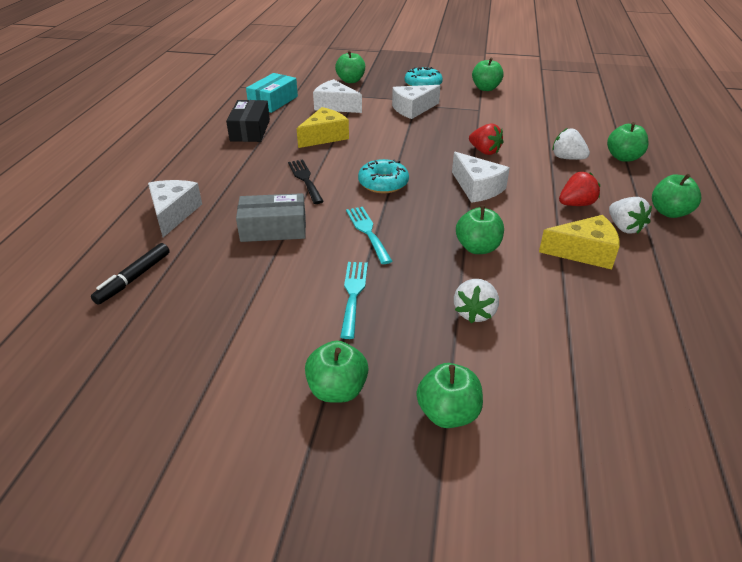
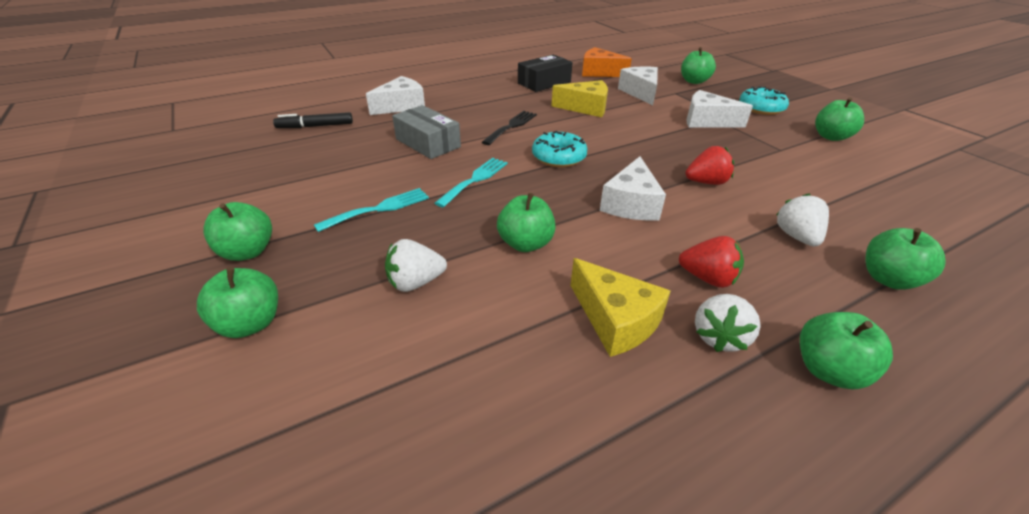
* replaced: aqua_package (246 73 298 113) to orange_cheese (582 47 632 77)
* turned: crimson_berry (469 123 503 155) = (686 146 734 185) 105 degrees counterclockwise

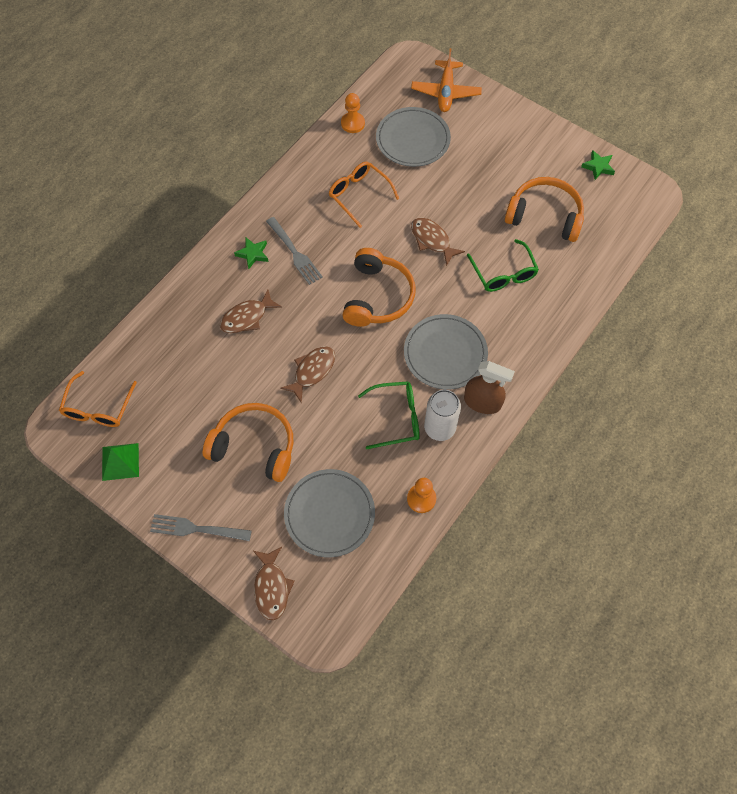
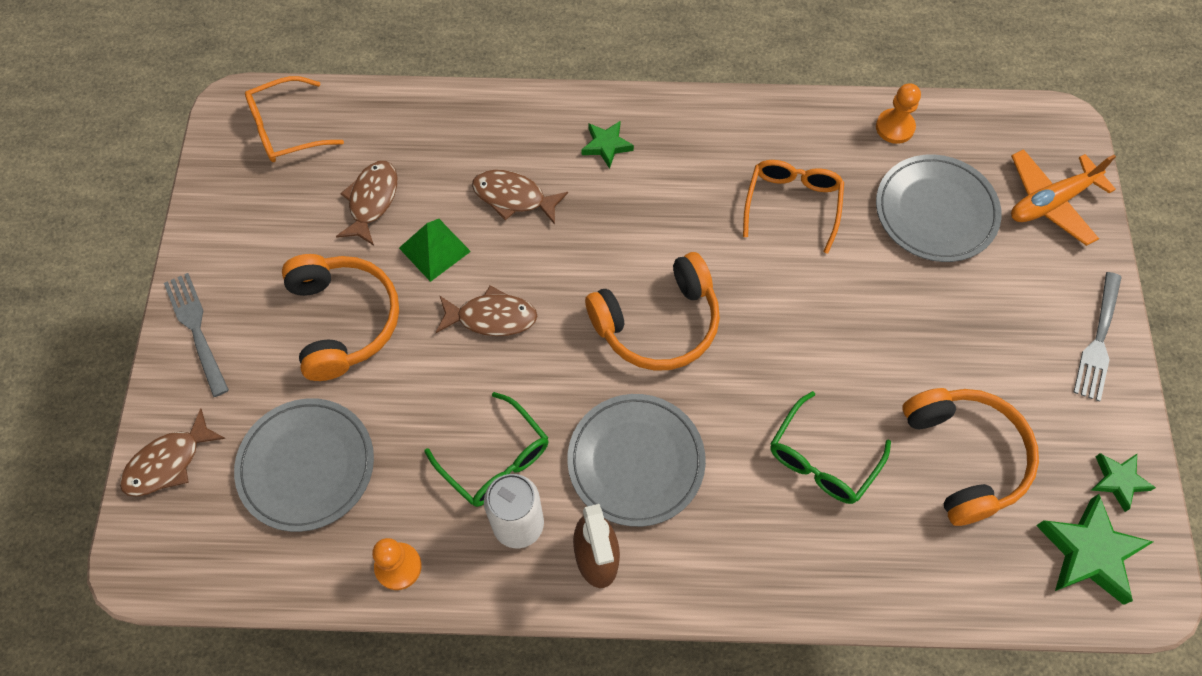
* added: green_star_shape (1036 494 1153 605)
* moved: green_pyramid (102 443 139 481) to (399 219 471 282)
* moved: gray_table_fork (266 217 323 285) to (1073 272 1122 402)
* moved: brown_fish_figure (411 218 465 266) to (336 161 397 246)

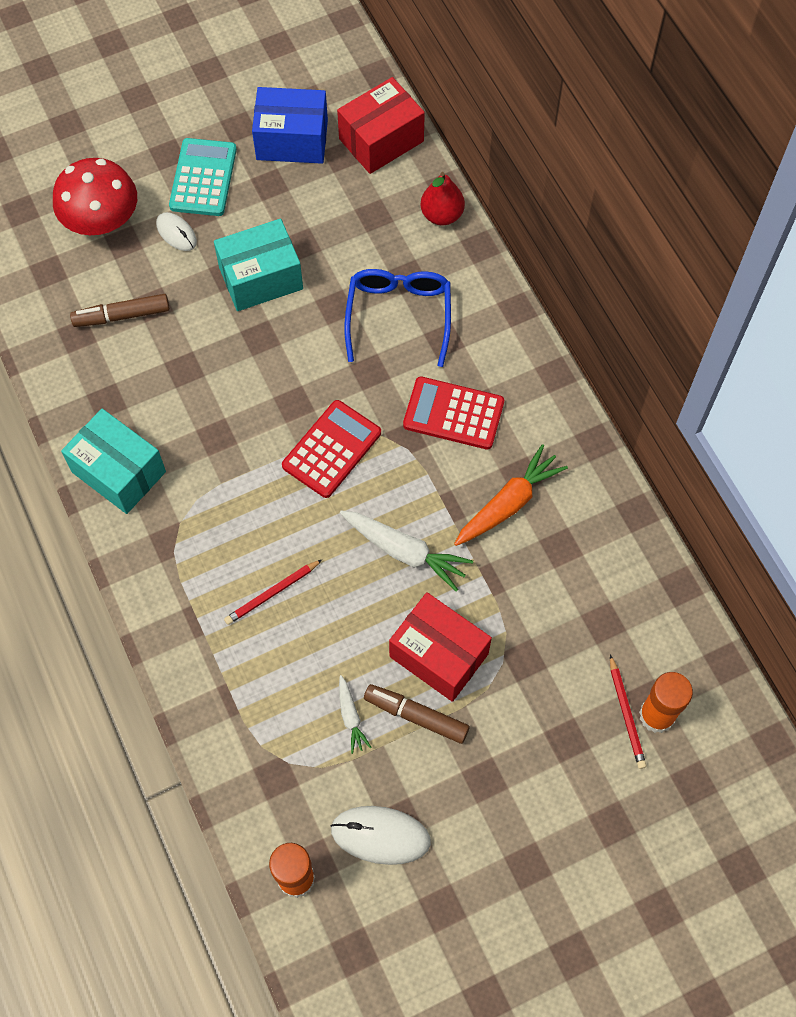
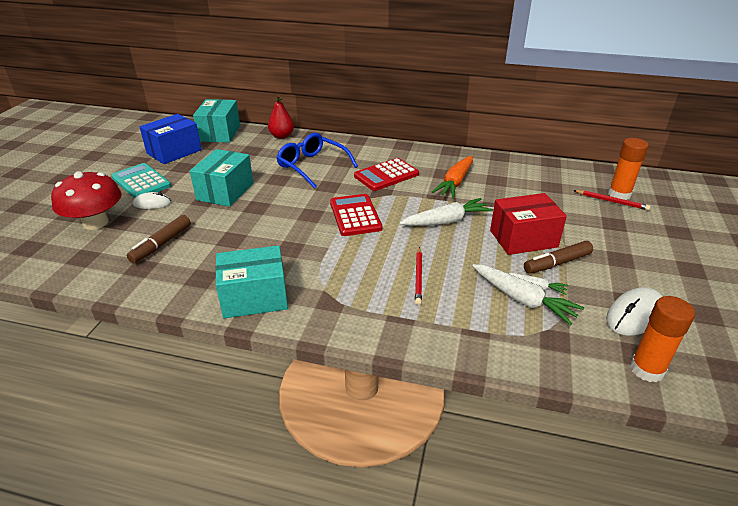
* added: snow-white_toy_carrot (472 264 584 325)
* recoloured: crimson_package (337 77 425 174) to aqua_package (193 99 240 143)
* turned: orange_toy_carrot (454 444 568 546) = (432 156 473 198) 150 degrees counterclockwise

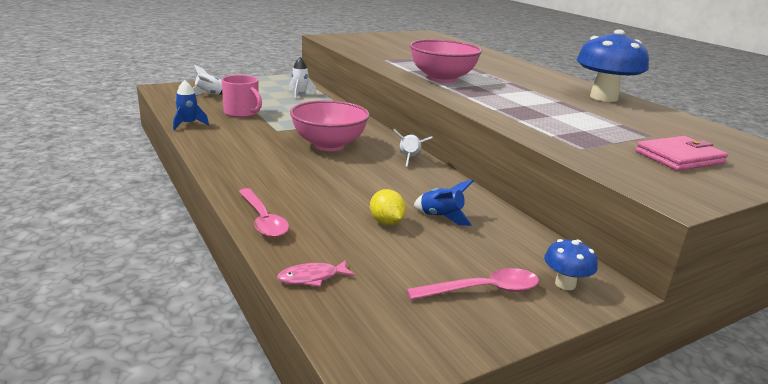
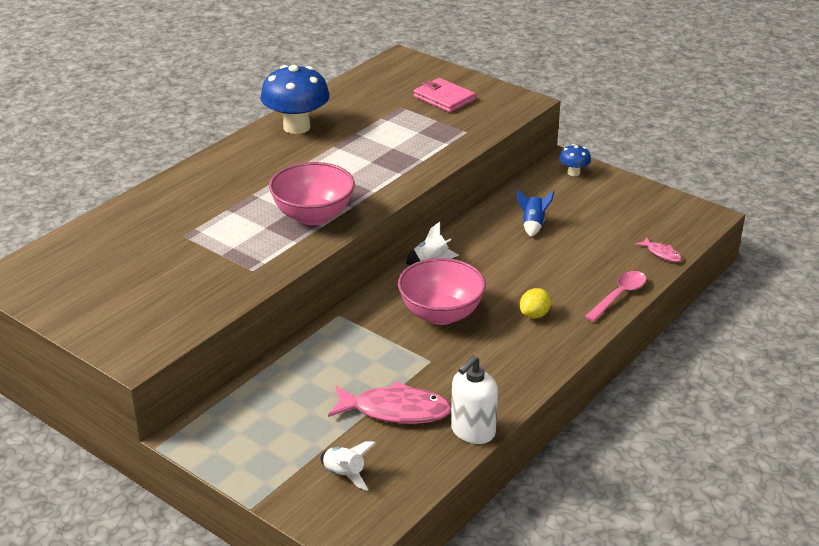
* removed: snow-white_rocket (289 57 316 99)
* removed: pink_teaspoon (407 268 539 300)
* moved: golden_citrus_fruit (370 189 406 225) to (520 288 551 319)
* replaced: royal_blue_rocket (173 80 209 130) to snow-white_soap_pump (451 355 498 444)
* replaced: pink_mug (221 75 262 118) to pink_fish_figure (328 381 451 424)

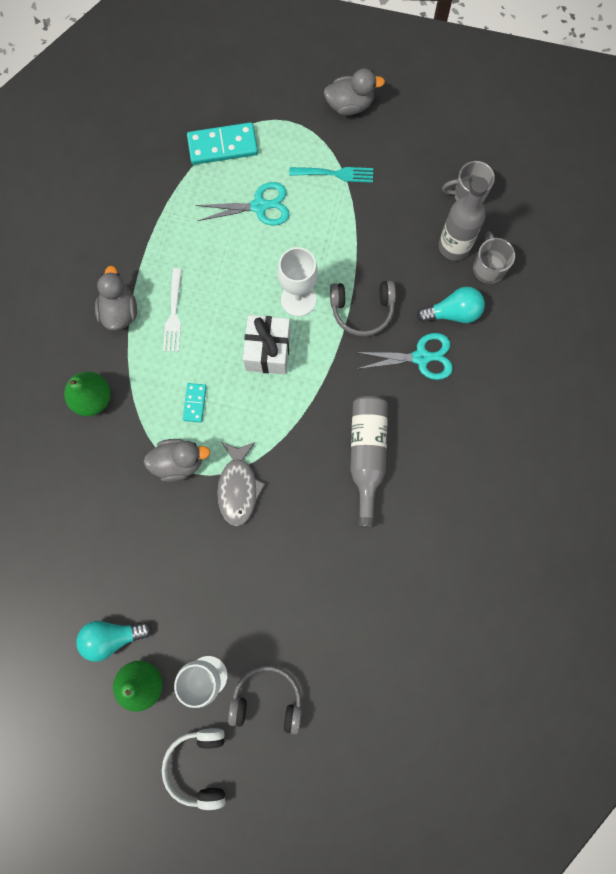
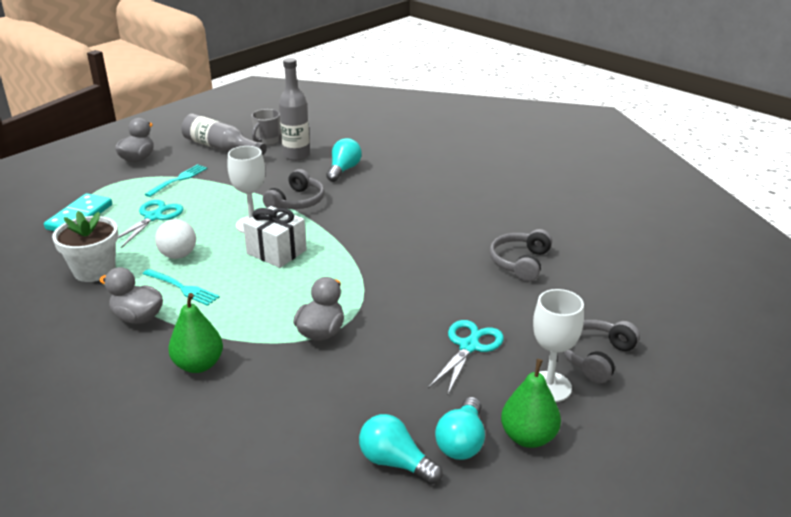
* removed: snow-white_headset (162 728 225 810)
* removed: aqua_domino_piece (183 383 207 423)
* removed: gray_fish_figure (217 442 265 526)
* removed: gray_mug (473 231 515 284)
* added: snow-white_plant_pot (52 211 118 282)
* added: snow-white_sphere (155 219 196 259)
* added: aqua_light_bulb (359 414 443 484)
* added: gray_headset (490 229 552 282)
* moved: gray_bottle (350 396 388 528) to (181 114 267 155)
* moved: aqua_shears (355 333 453 380) to (428 320 504 396)
* recoloured: snow-white_table_fork (163 268 182 352) to aqua_table_fork (143 269 219 306)

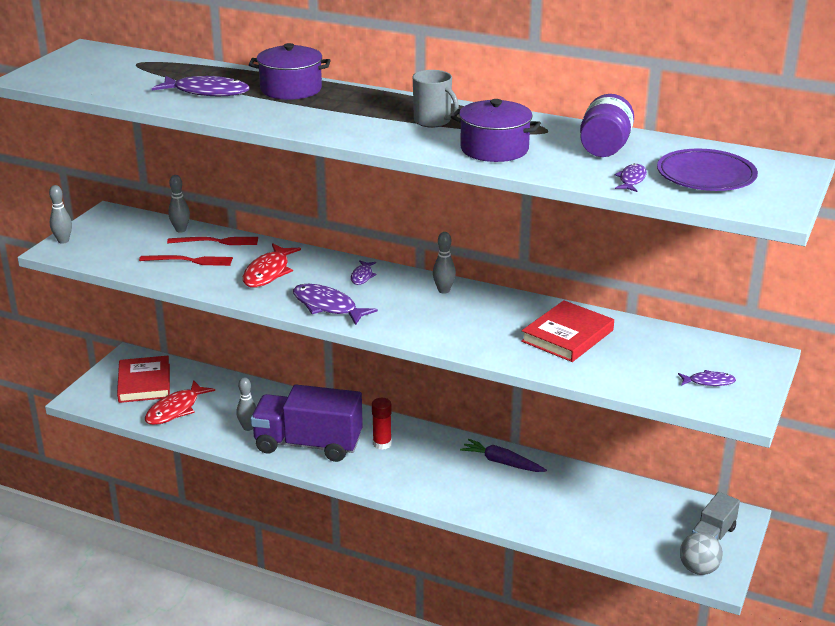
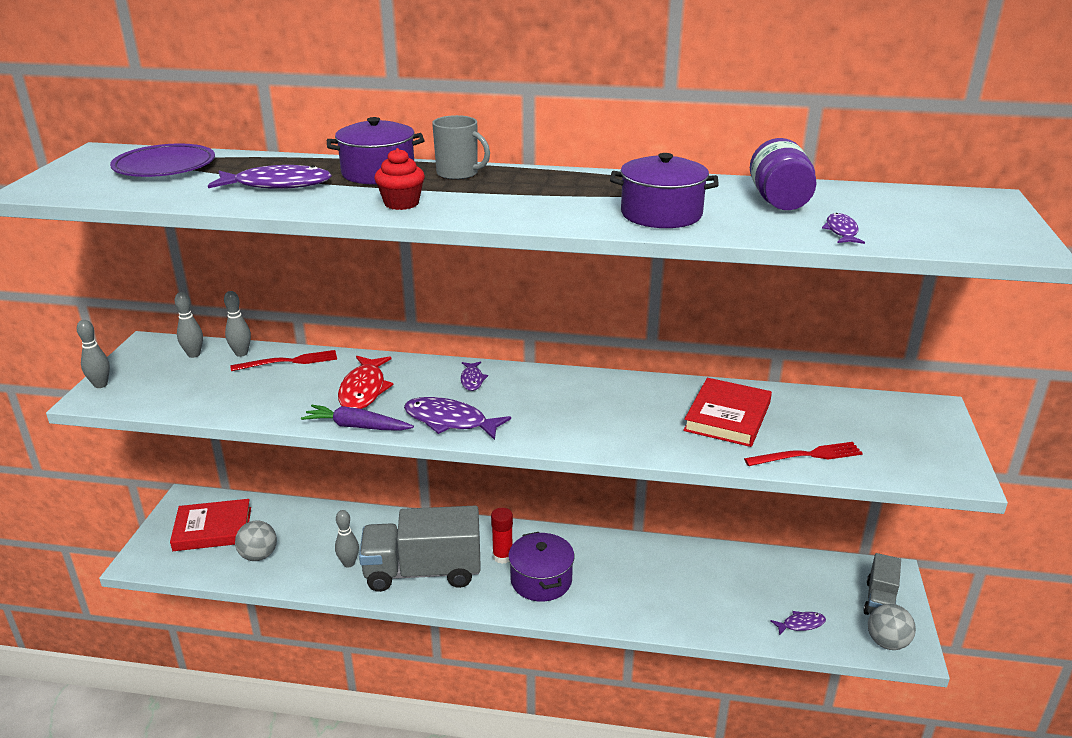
* added: crimson_cupcake (374 148 425 210)
* added: royal_purple_cooking_pot (508 532 574 602)
* moved: crimson_table_fork (139 255 233 266) to (744 442 863 466)
* moved: gray_mug (413 70 459 128) to (432 115 490 180)
* moved: gray_tenpin (433 232 456 294) to (175 292 203 358)
* moved: royal_purple_toy_carrot (460 439 547 472) to (301 405 414 431)
* moved: royal_purple_plate (657 149 758 191) to (110 144 215 177)
* moved: royal_purple_fish_figure (678 370 736 386) to (770 611 826 636)
* replaced: crimson_fish_figure (145 380 215 425) to gray_sphere (235 520 277 561)
* recoloured: royal_purple_toy_truck (250 385 363 462) to gray_toy_truck (359 506 481 592)
* turned: crimson_hardback (117 356 170 403) = (170 499 251 551) 75 degrees counterclockwise

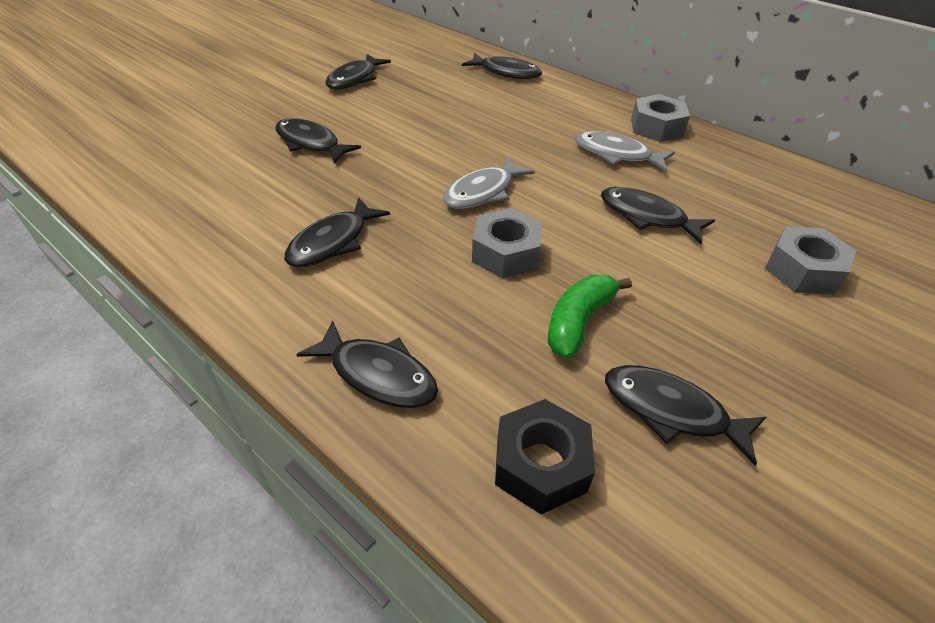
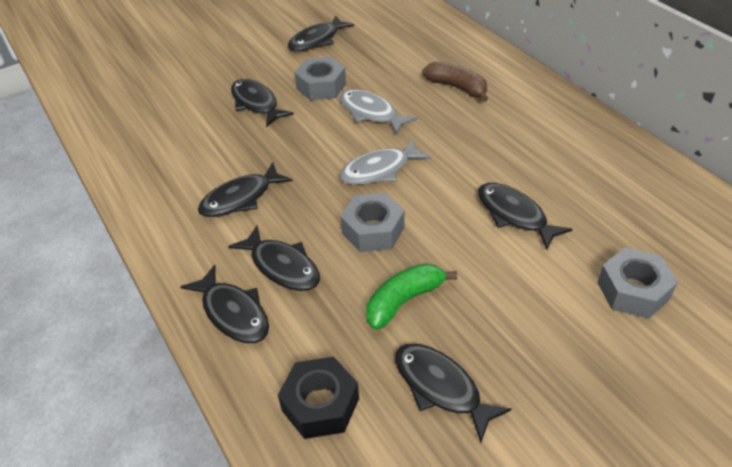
* added: brown_toy_banana (422 62 488 102)
* moved: black_fish_figure (462 53 542 79) to (228 225 320 291)
* moved: gray_fish_figure (575 131 675 172) to (340 89 417 135)
* moved: gray_hex_nut (631 94 690 142) to (294 57 346 101)

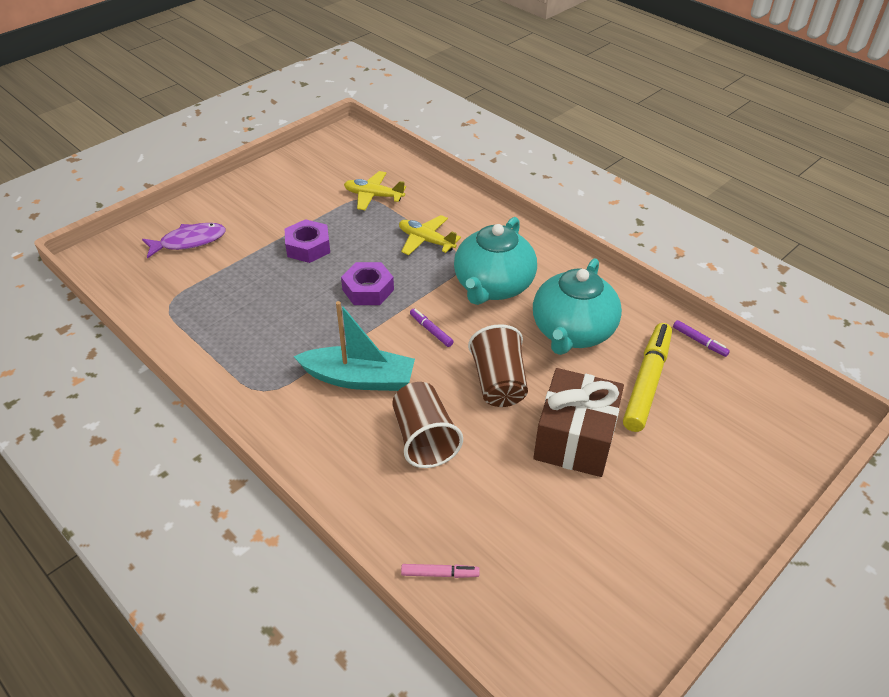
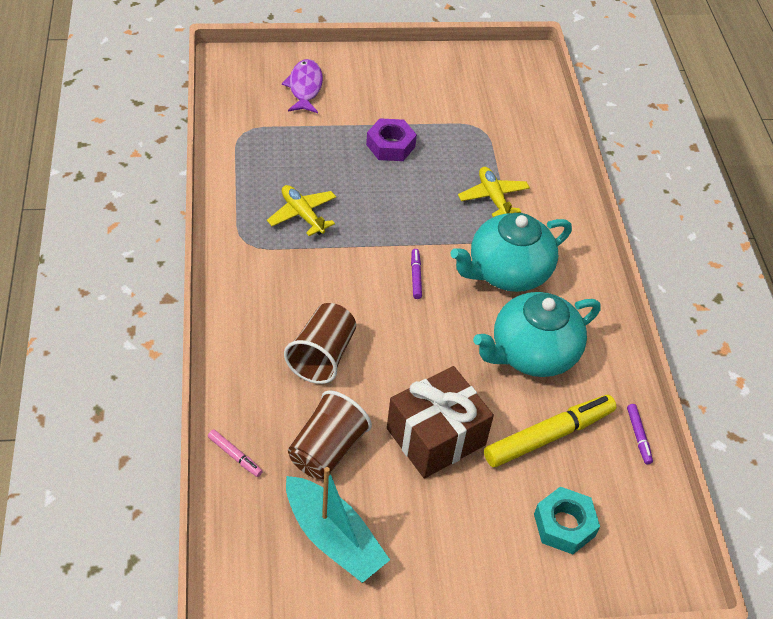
* removed: royal_purple_hex_nut (341 262 394 305)
* added: aqua_hex_nut (534 487 600 554)
* moved: aqua_toy_boat (293 301 415 391) to (286 467 390 583)
* moved: golden_plane (344 171 406 210) to (267 185 336 236)
* moved: brown_beaker (468 324 528 407) to (288 390 372 479)
* turned: royal_purple_fish_figure (142 223 226 258) = (282 59 323 113) 105 degrees counterclockwise

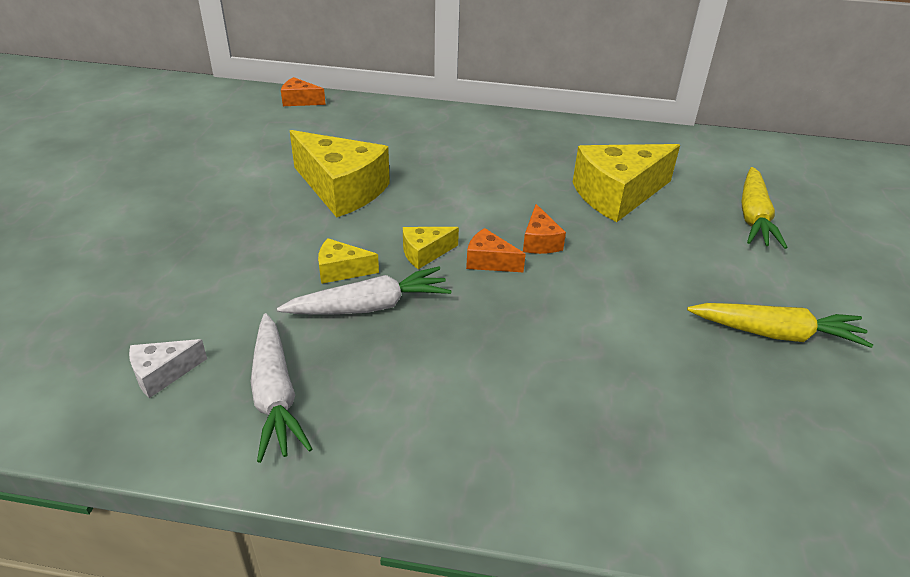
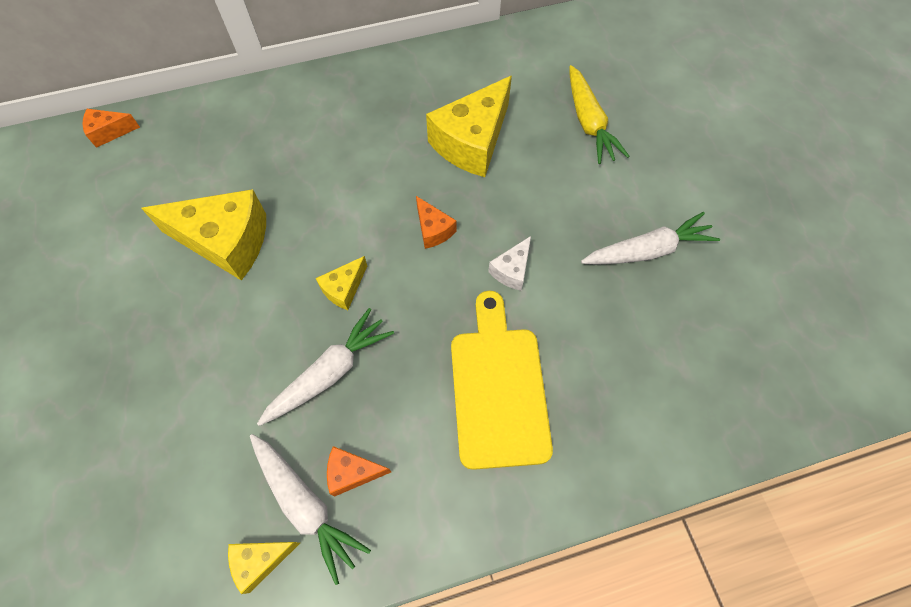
* added: golden_bread_board (451 291 553 470)
* moved: snow-white_cheese (129 339 207 398) to (488 236 531 291)
* moved: golden_cheese (318 238 379 284) to (228 542 300 594)
* moved: orange_cheese (466 228 526 272) to (327 446 391 497)
* recoloured: golden_toy_carrot (687 303 873 348) to snow-white_toy_carrot (581 212 720 265)

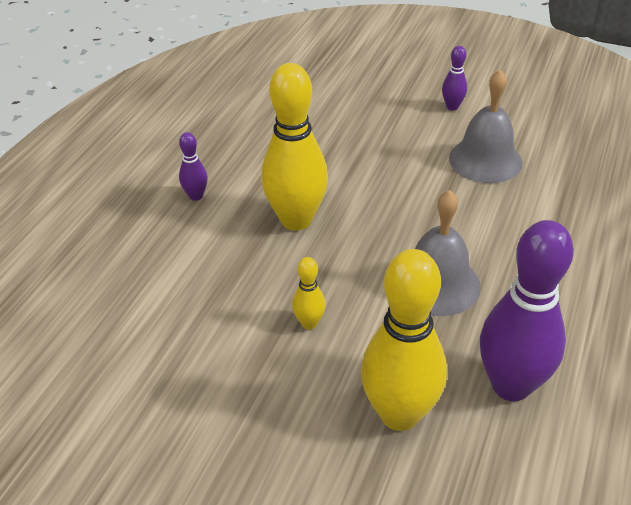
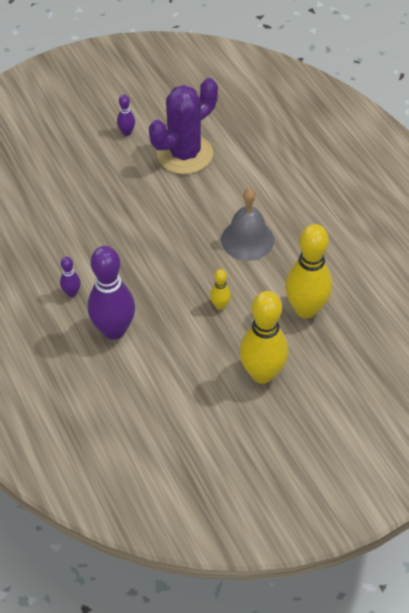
* moved: golden_tenpin (261 63 328 231) to (239 291 289 384)
* moved: royal_purple_tenpin (480 220 574 401) to (88 246 135 340)
* replaced: gray_school_bell (449 70 522 183) to royal_purple_cactus (149 78 218 174)

